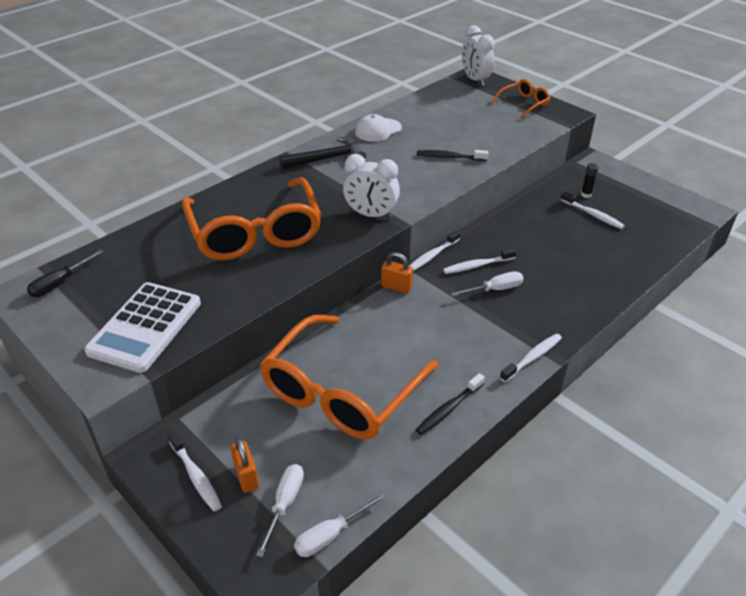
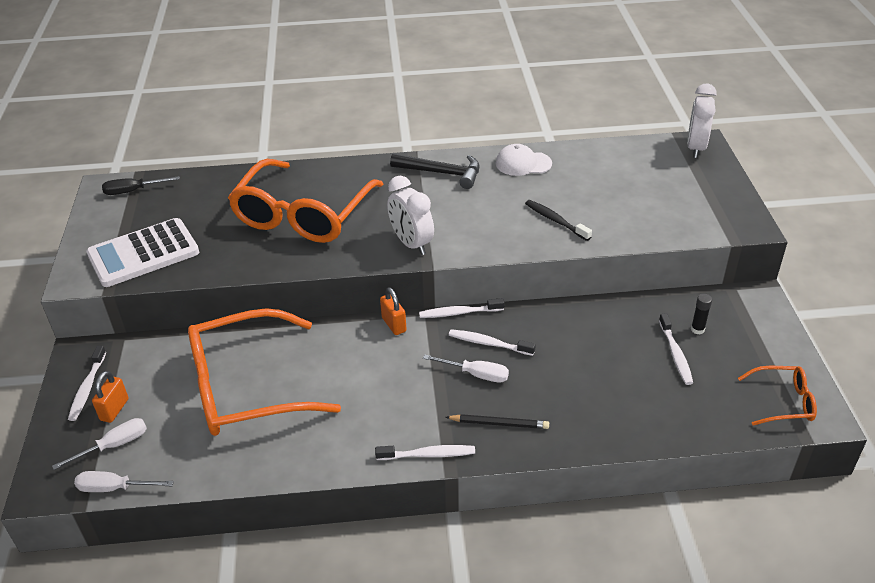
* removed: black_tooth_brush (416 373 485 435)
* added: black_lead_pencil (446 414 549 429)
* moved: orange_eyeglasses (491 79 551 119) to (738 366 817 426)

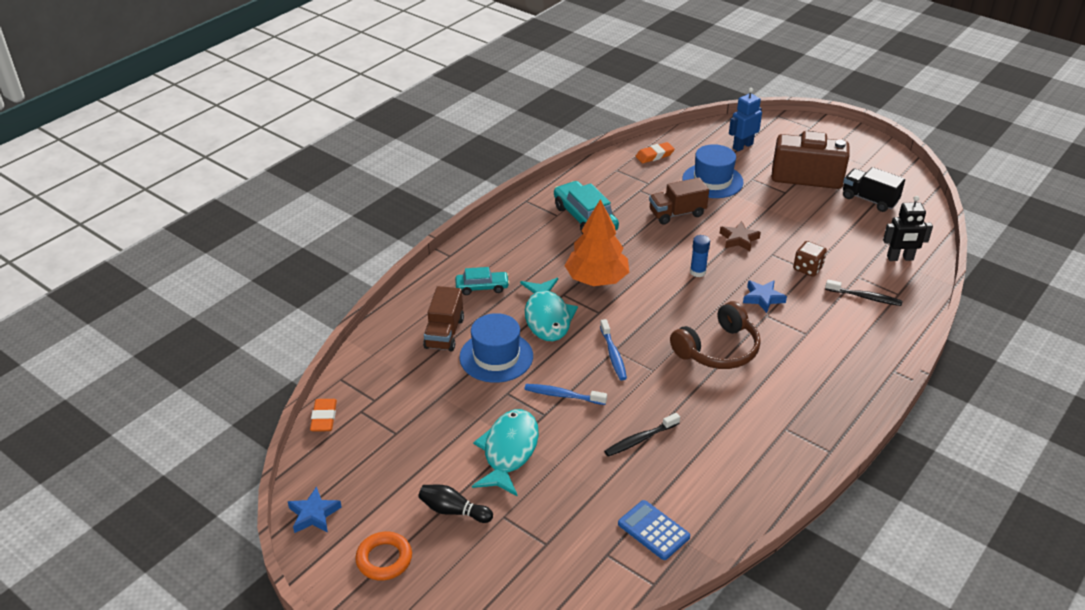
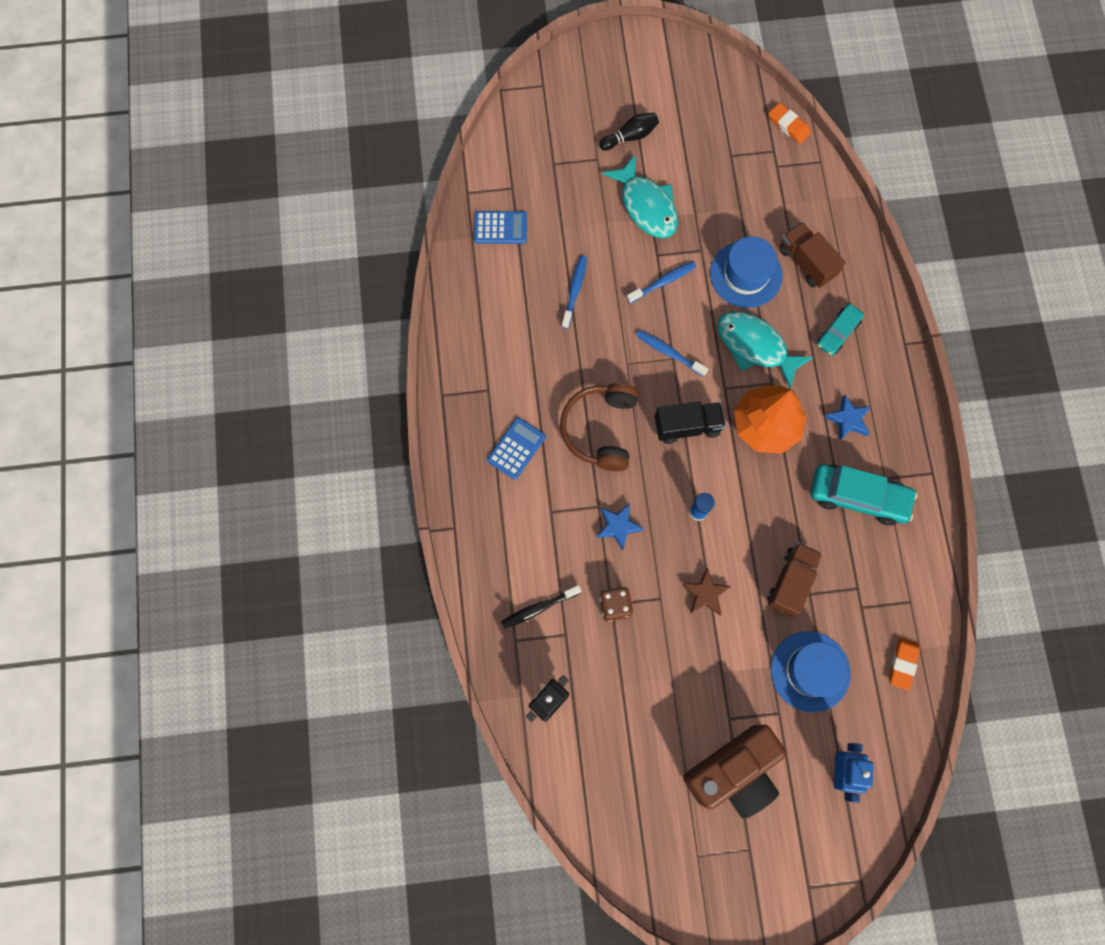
* removed: orange_ring (355 532 412 581)
* added: royal_blue_adding_machine (487 417 546 480)
* moved: royal_blue_star_shape (288 486 342 533) to (824 395 871 441)
* moved: black_toy_truck (843 167 905 212) to (655 401 726 444)
* recoloured: black_tooth_brush (604 413 680 457) to royal_blue_tooth_brush (562 256 587 329)

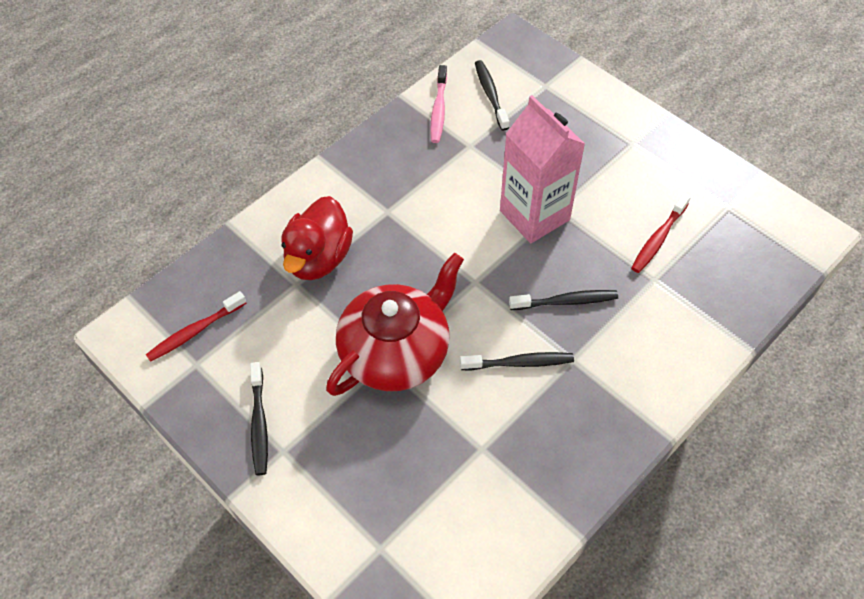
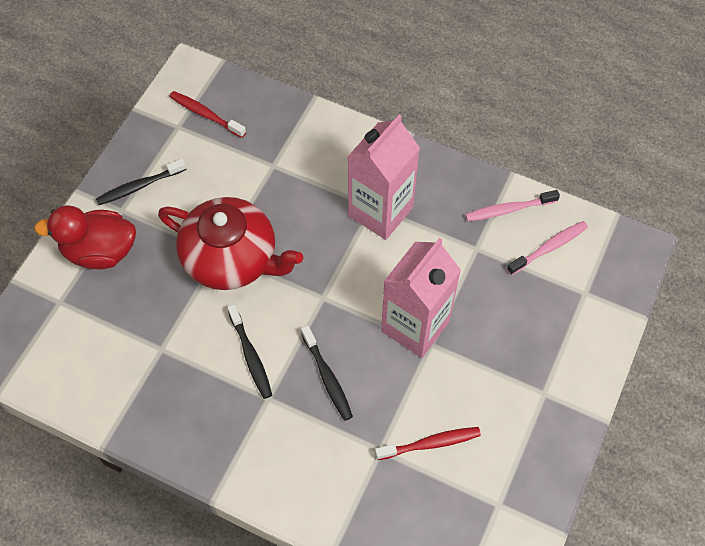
* added: pink_juice_carton (348 115 420 240)
* moved: crimson_toy_duck (281 196 353 280) to (34 205 136 269)
* recoloured: black_tooth_brush (475 60 509 131) to pink_tooth_brush (507 221 588 275)
* turned: crimson_tooth_brush (631 193 691 273) = (375 427 481 460) 150 degrees clockwise

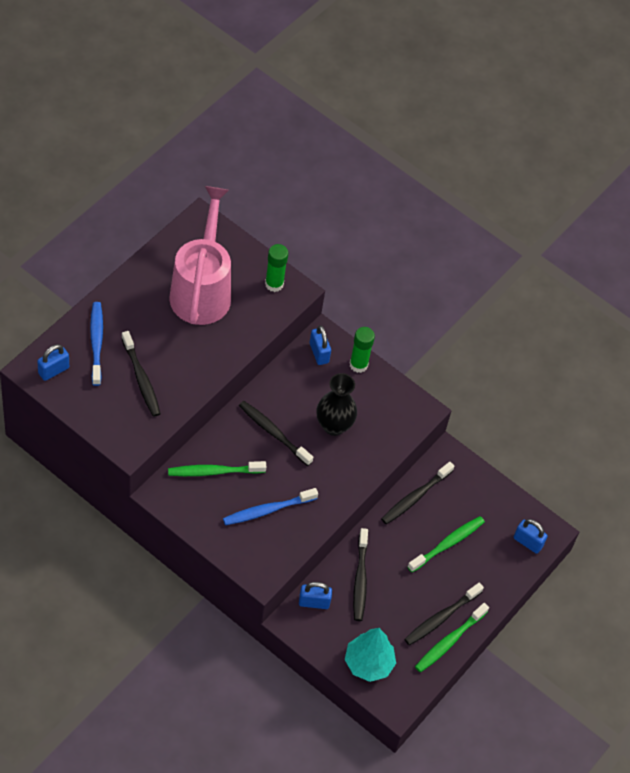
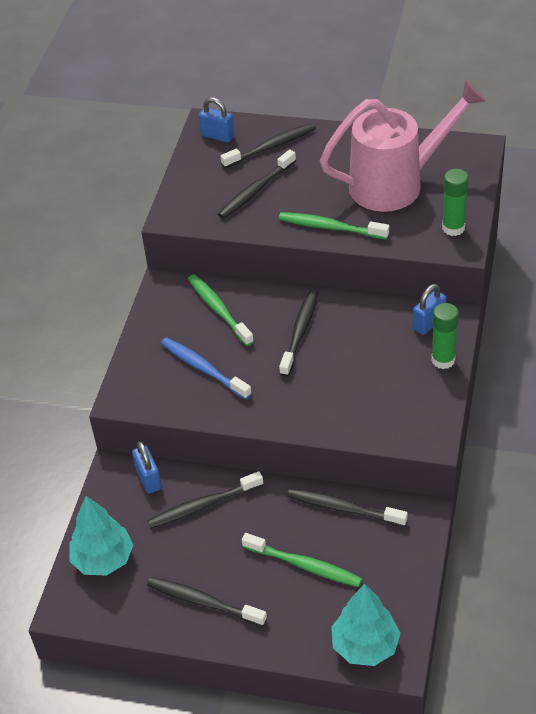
* removed: black_flower_vase (317 373 357 436)
* moved: green_tooth_brush (415 603 489 672) to (279 212 389 239)
* replaced: royal_blue_padlock (514 519 548 554) to aqua_fir_tree (331 584 401 666)
* recoloured: royal_blue_tooth_brush (90 302 103 386) to black_tooth_brush (221 123 316 169)

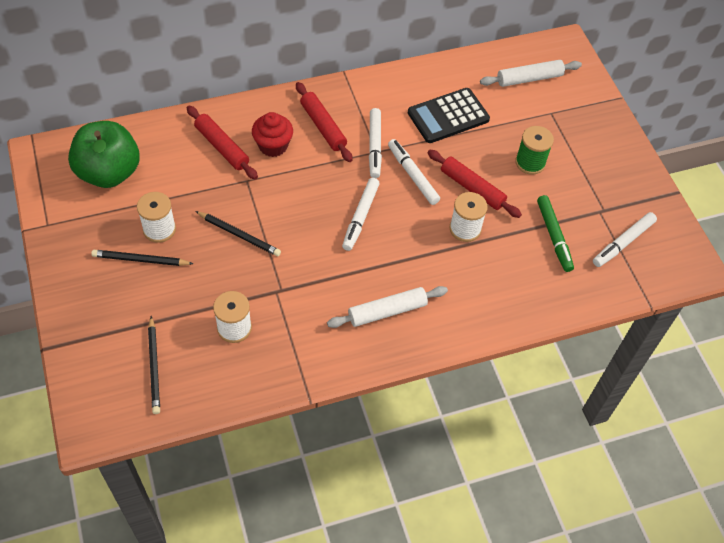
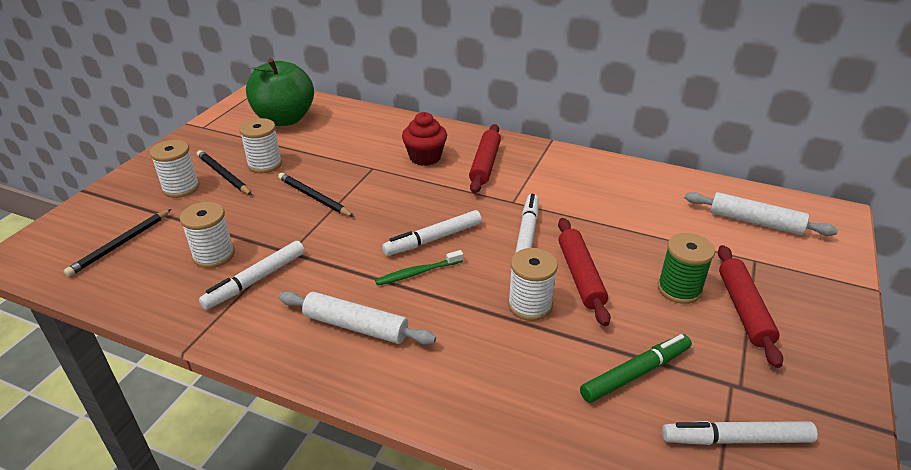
* removed: black_adding_machine (408 88 490 143)
* added: snow-white_spool (150 140 199 198)
* added: green_tooth_brush (375 250 464 286)
* moved: crimson_pastry_roller (187 106 258 180) to (718 245 783 368)
* moved: snow-white_marker (369 108 382 178) to (199 241 305 310)
* turned: black_lead_pencil (195 211 281 256) = (278 173 354 217) 150 degrees clockwise
* turned: green_marker (537 195 574 272) = (580 334 692 403) 150 degrees counterclockwise

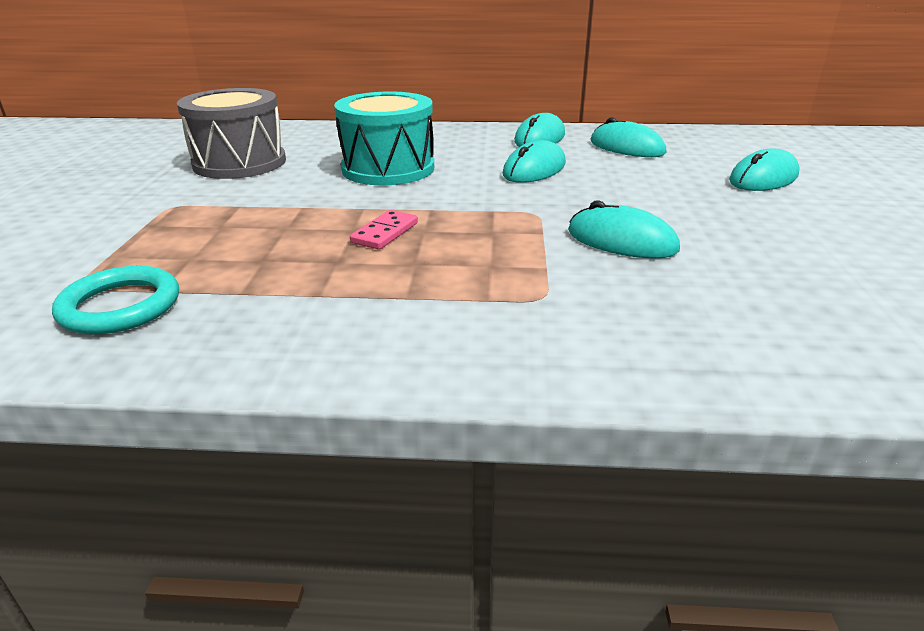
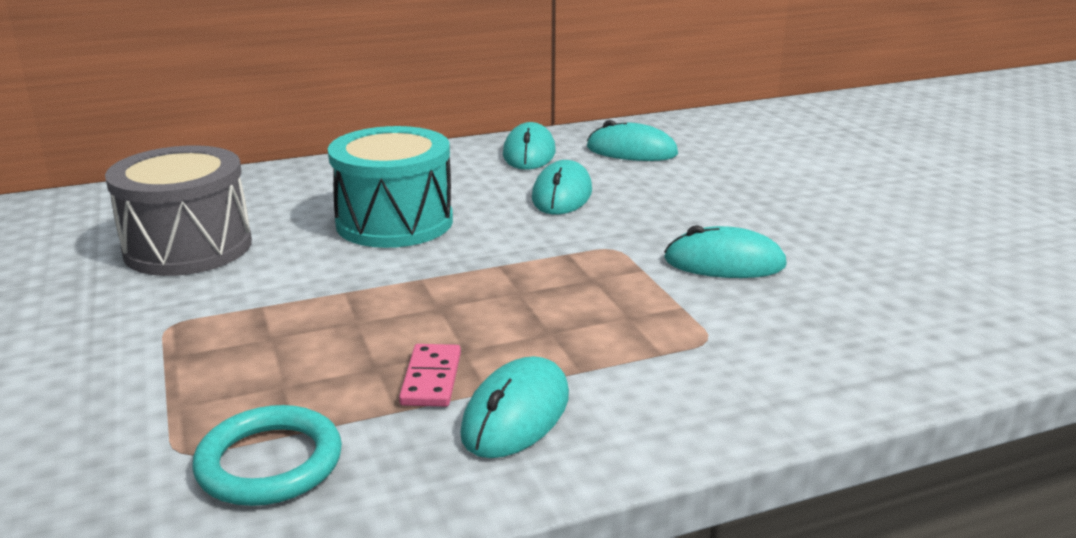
* moved: pink_domino_piece (350 210 418 250) to (399 344 461 407)
* moved: aqua_computer_mouse (729 149 800 191) to (460 356 569 458)

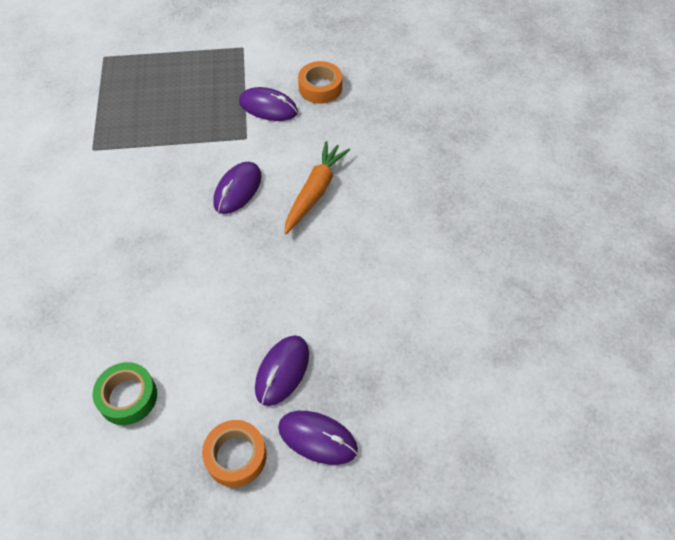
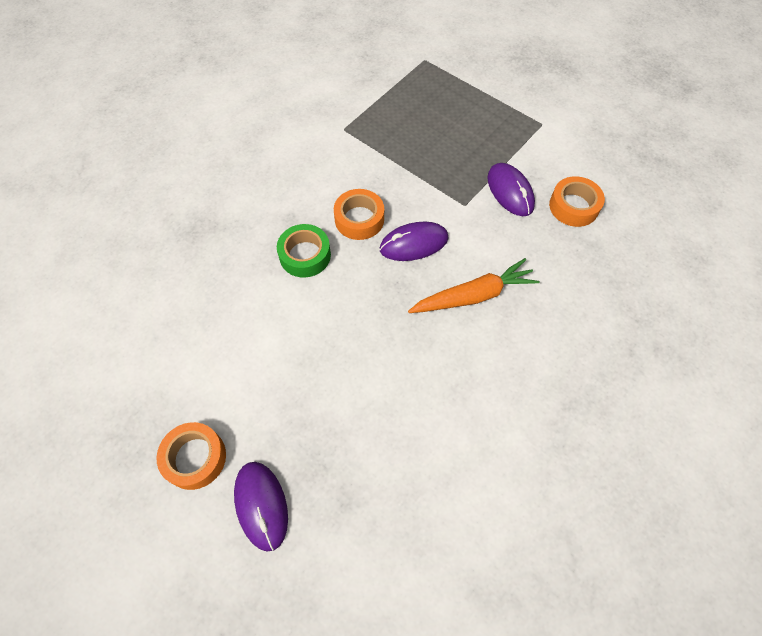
* removed: royal_purple_computer_mouse (255 335 309 406)
* added: orange_roll_of_tape (334 189 384 240)
* moved: green_roll_of_tape (93 362 157 425) to (277 224 331 278)

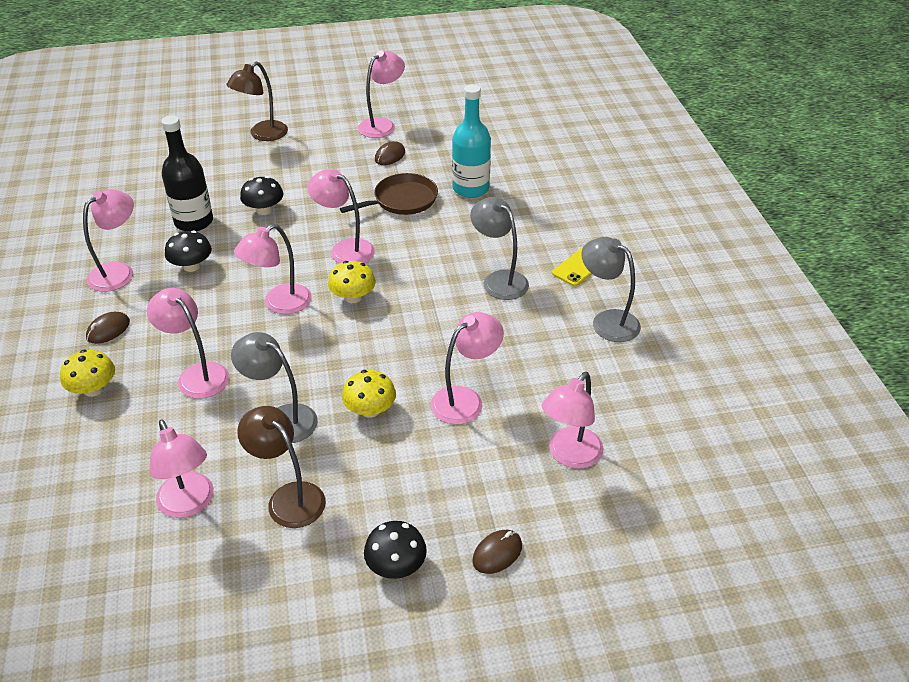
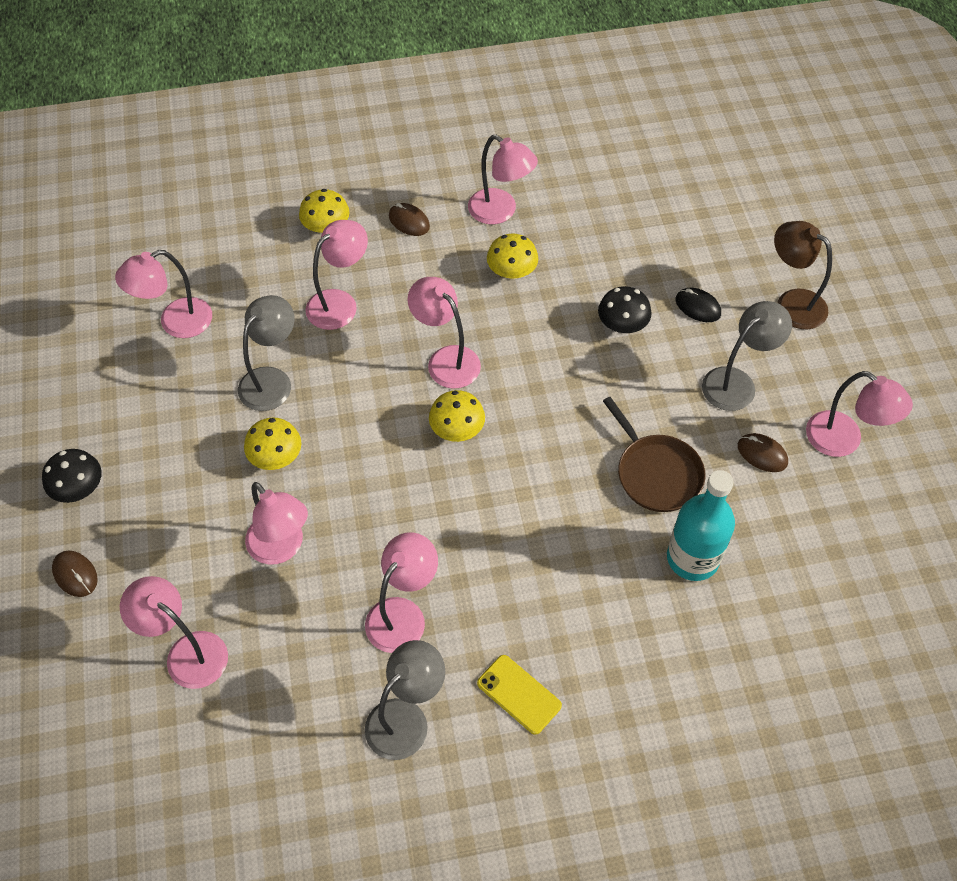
* removed: black_bottle (161 116 213 231)
* removed: brown_desk_lamp (237 406 326 528)
* added: black_computer_mouse (676 288 721 322)
* moved: pink_desk_lamp (307 169 375 264) to (365 532 438 653)
* moved: gray_desk_lamp (470 197 529 300) to (702 301 792 411)
* recoloured: black_toadstool (165 230 212 272) to golden_toadstool (487 234 538 280)

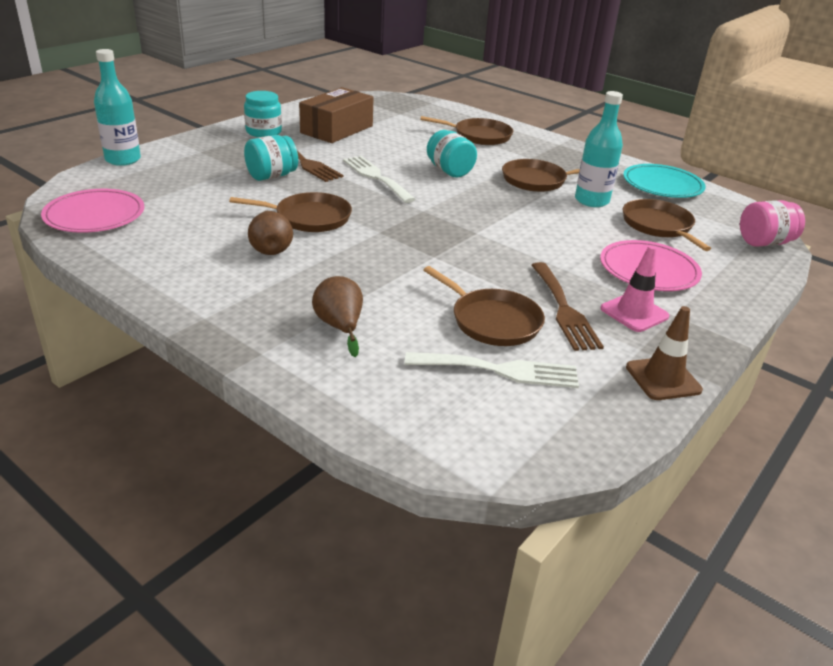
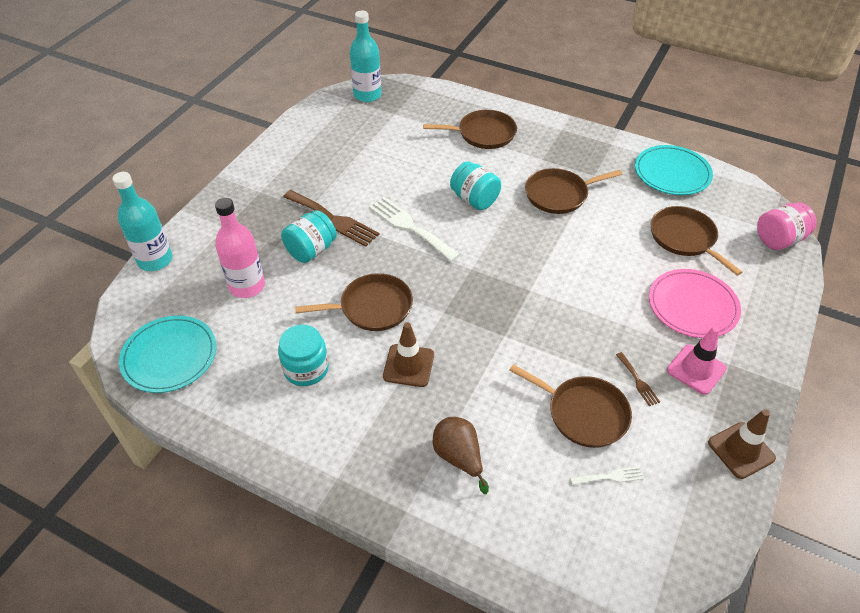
* removed: brown_pear (248 211 293 255)
* removed: brown_package (299 87 374 143)
* added: pink_bottle (215 198 265 298)
* added: brown_road_cone (383 322 434 387)
* moved: aqua_jar (244 91 282 137) to (278 325 329 386)
* moved: aqua_bottle (575 91 623 207) to (350 11 382 102)
* recoloured: pink_plate (41 189 144 233) to aqua_plate (119 316 216 393)
* resized: snow-white_table_fork (405 352 579 388) = (570 467 644 485) x0.49
* resized: brown_table_fork (531 262 604 351) = (616 352 660 406) x0.49

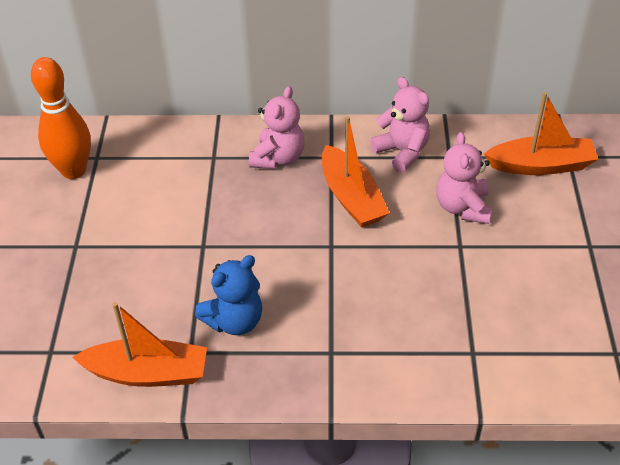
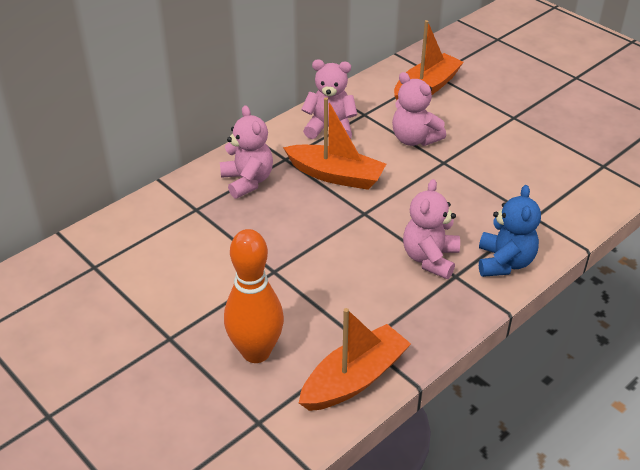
* added: pink_teddy (403 179 460 279)
* moved: orange_tenpin (31 57 91 179) to (224 229 284 363)
* moved: royal_blue_teddy (195 255 262 335) to (479 185 541 277)

